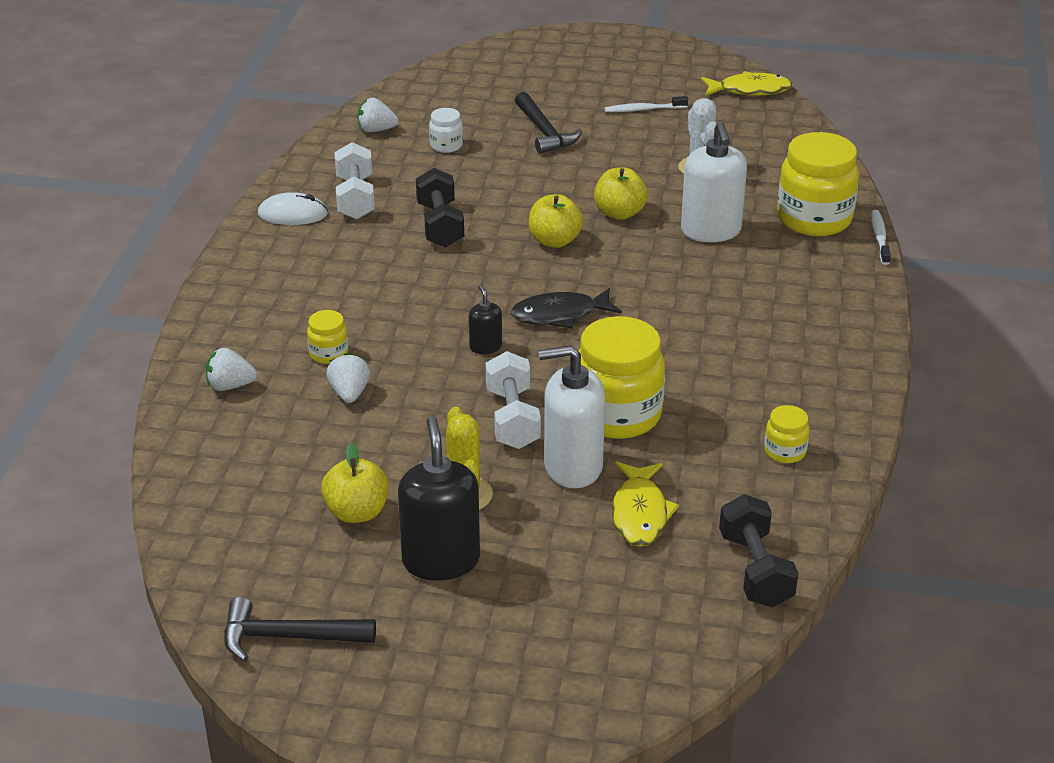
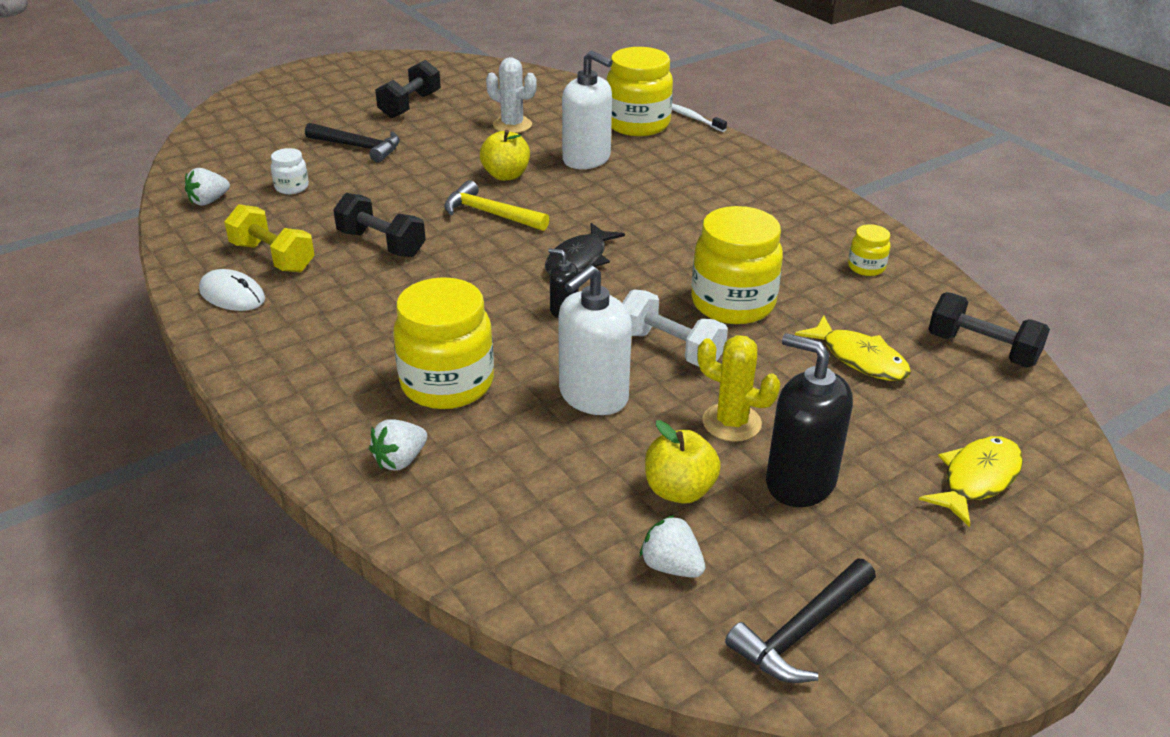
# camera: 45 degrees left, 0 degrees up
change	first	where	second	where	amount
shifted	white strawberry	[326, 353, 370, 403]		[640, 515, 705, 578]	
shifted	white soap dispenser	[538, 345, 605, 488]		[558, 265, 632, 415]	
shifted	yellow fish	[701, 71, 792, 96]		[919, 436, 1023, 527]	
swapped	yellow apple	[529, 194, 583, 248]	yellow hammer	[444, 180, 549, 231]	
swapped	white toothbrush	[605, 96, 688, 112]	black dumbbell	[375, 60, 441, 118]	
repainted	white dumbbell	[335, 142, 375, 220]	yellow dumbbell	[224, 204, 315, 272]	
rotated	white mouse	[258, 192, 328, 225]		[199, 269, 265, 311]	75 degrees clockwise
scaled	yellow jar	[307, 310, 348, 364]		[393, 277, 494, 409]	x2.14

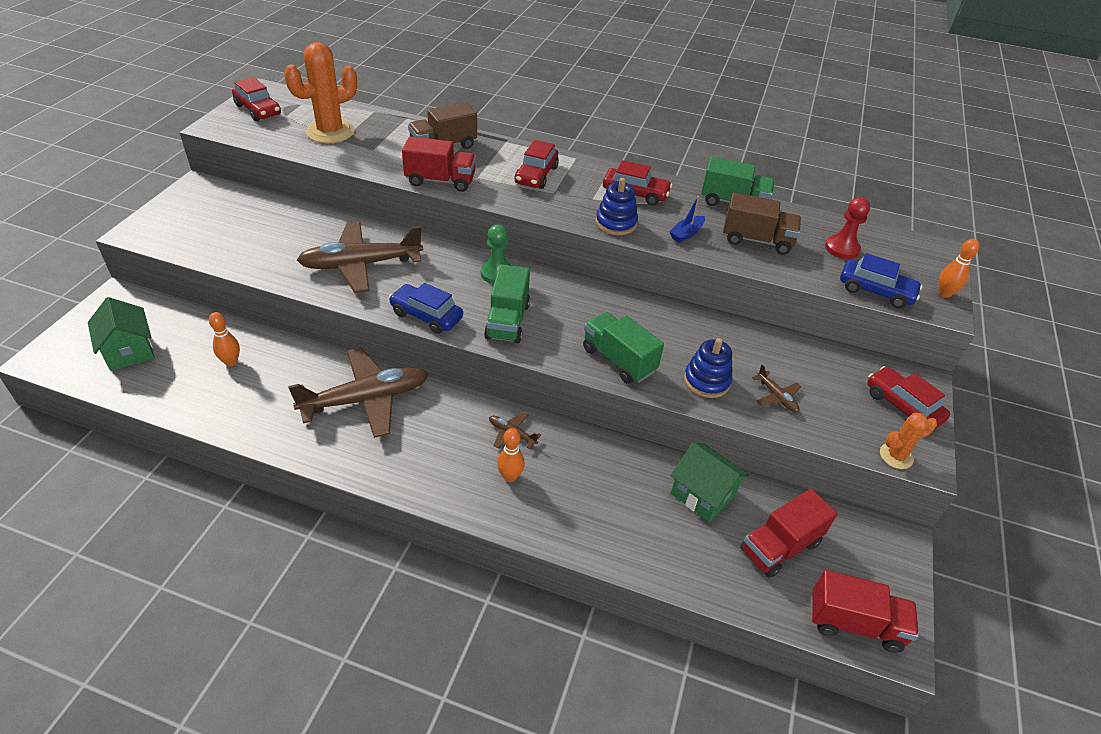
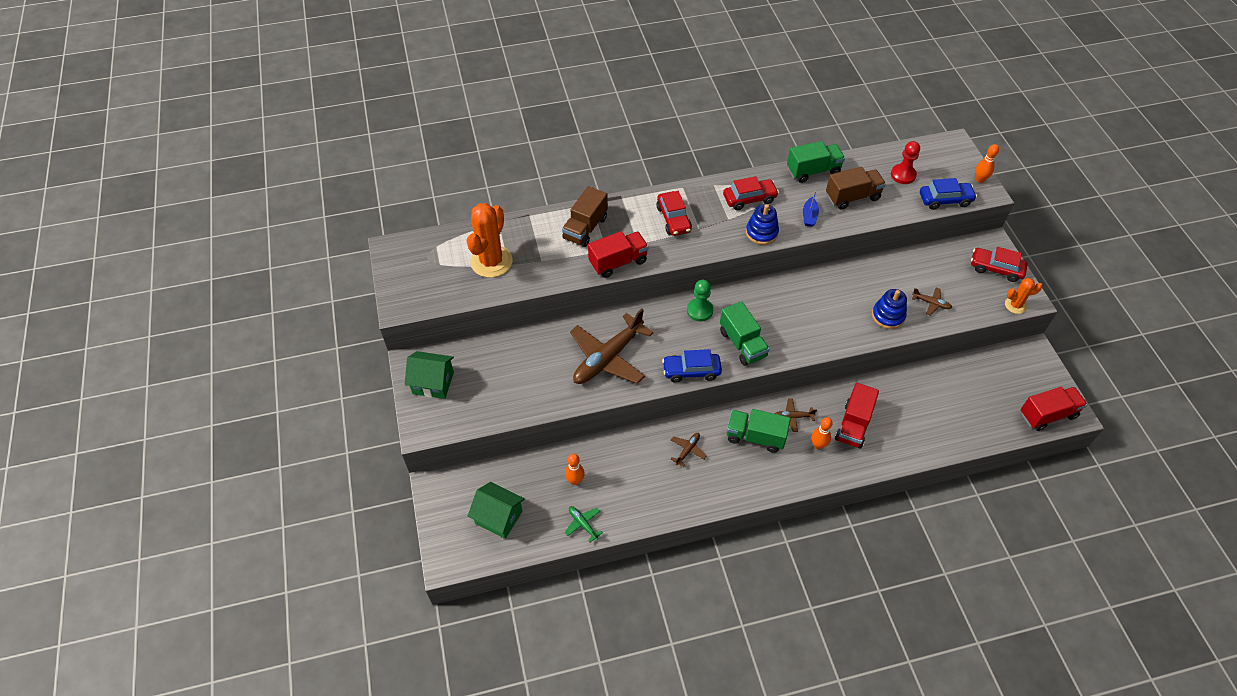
# camera: 30 degrees left, 10 degrees up
change	first	where	second	where	amount
gone	red car	[232, 77, 281, 121]			
new			green plane	[565, 506, 603, 543]	
shifted	green truck	[583, 312, 664, 384]		[727, 409, 791, 453]	
shifted	green house	[670, 442, 749, 522]		[405, 351, 454, 399]	
shifted	red truck	[740, 489, 837, 578]		[835, 383, 879, 449]	
rotated	orange cactus	[880, 413, 937, 469]		[1005, 278, 1043, 314]	45 degrees clockwise
scaled	brown plane	[288, 348, 428, 438]		[671, 433, 706, 467]	x0.42

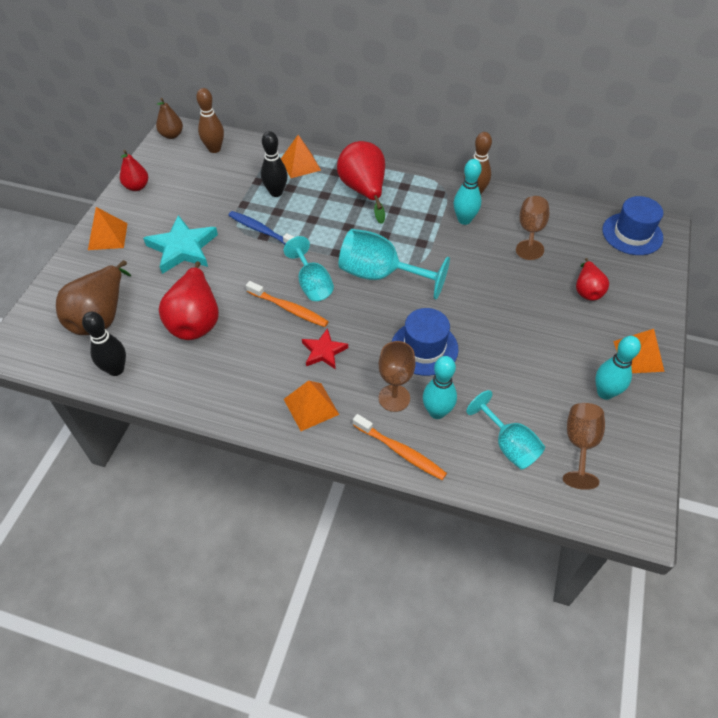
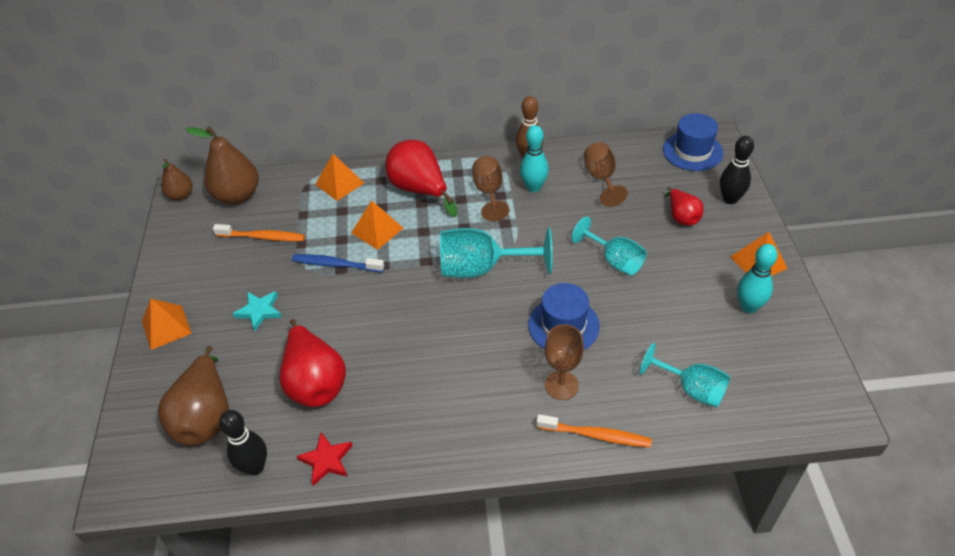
# camera: 20 degrees left, 5 degrees down
change	first	where	second	where	amount
gone	red pear	[120, 150, 148, 191]			
gone	turquoise bowling pin	[423, 356, 457, 419]			
shifted	orange toothbrush	[246, 281, 329, 327]		[213, 224, 305, 241]	
shifted	black bowling pin	[261, 131, 288, 197]		[720, 136, 754, 204]	
shifted	turquoise goblet	[284, 236, 334, 301]		[572, 216, 647, 276]	
shifted	orange pyramid	[284, 380, 339, 431]		[351, 200, 403, 250]	
shifted	red star	[302, 328, 348, 370]		[296, 432, 353, 486]	
shifted	brown goblet	[563, 403, 605, 490]		[472, 156, 509, 222]	
swapped	brown bowling pin	[196, 88, 224, 153]	brown pear	[185, 127, 259, 205]	
scaled	turquoise star	[143, 215, 218, 274]		[233, 291, 282, 331]	x0.58

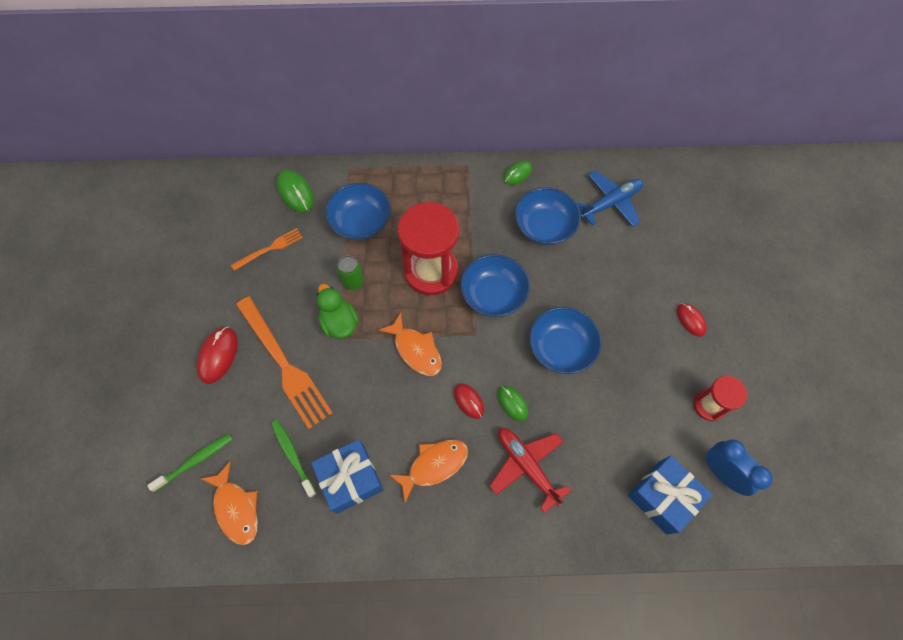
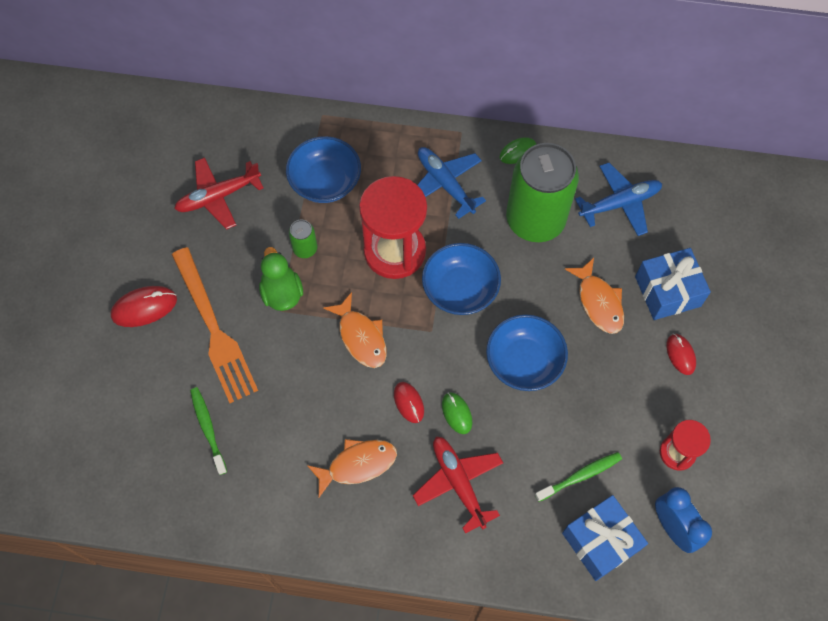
# camera: 10 degrees right, 0 degrees up
change	first	where	second	where	amount
gone	green mouse	[277, 170, 314, 212]			
new			blue plane	[418, 147, 486, 219]	
shifted	green toothbrush	[147, 434, 233, 492]		[535, 452, 622, 502]	
shifted	orange fish	[201, 461, 258, 545]		[565, 258, 624, 334]	
shifted	blue gift	[311, 439, 384, 514]		[635, 248, 711, 320]	
swapped	orange fork	[231, 228, 303, 271]	red plane	[174, 158, 264, 230]	
swapped	blue bowl	[515, 187, 581, 245]	green can	[506, 143, 579, 242]	
rotated	red mouse	[197, 327, 238, 384]		[111, 286, 177, 327]	45 degrees clockwise

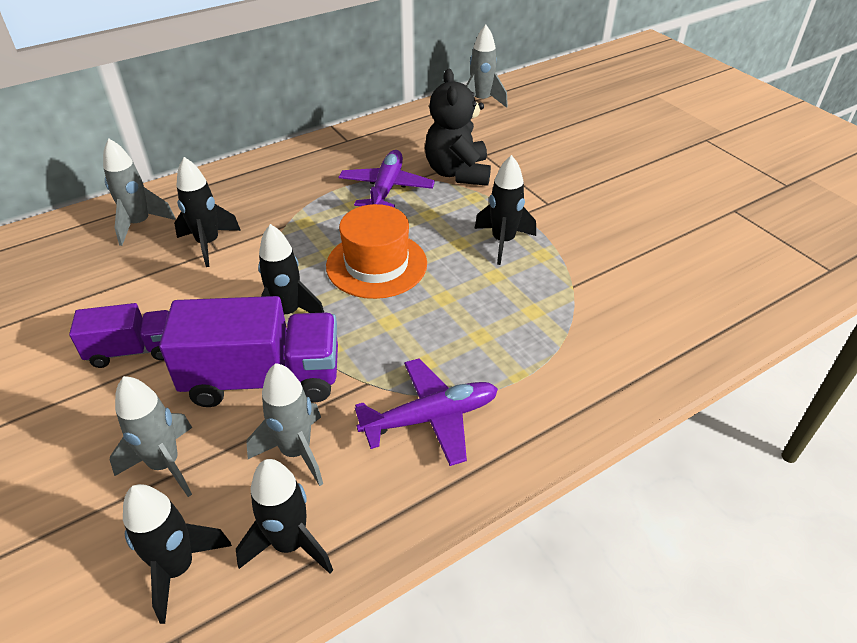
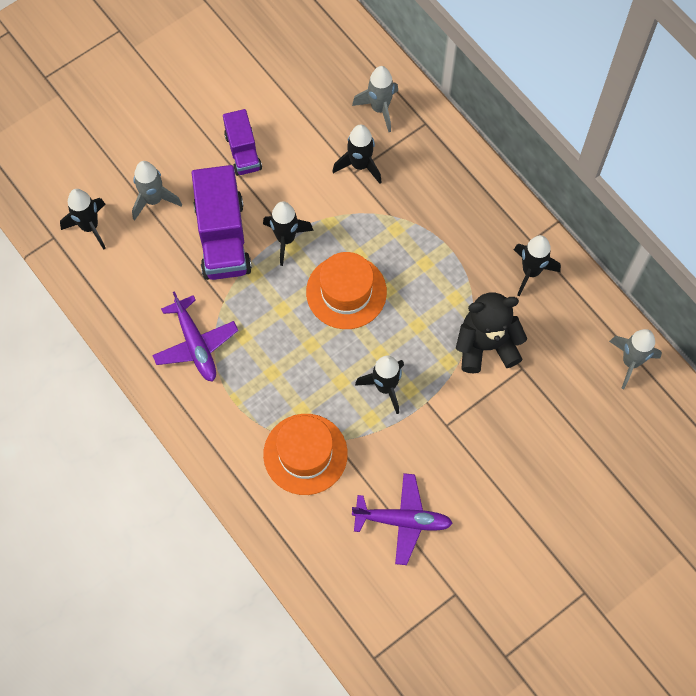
# camera: 85 degrees right, 25 degrees up
change	first	where	second	where	amount
gone	grey rocket	[247, 363, 323, 486]			
new			orange hat	[263, 414, 348, 495]	
shifted	black rocket	[236, 459, 333, 574]		[514, 235, 561, 296]	
shifted	purple plane	[339, 150, 435, 208]		[352, 473, 453, 565]	

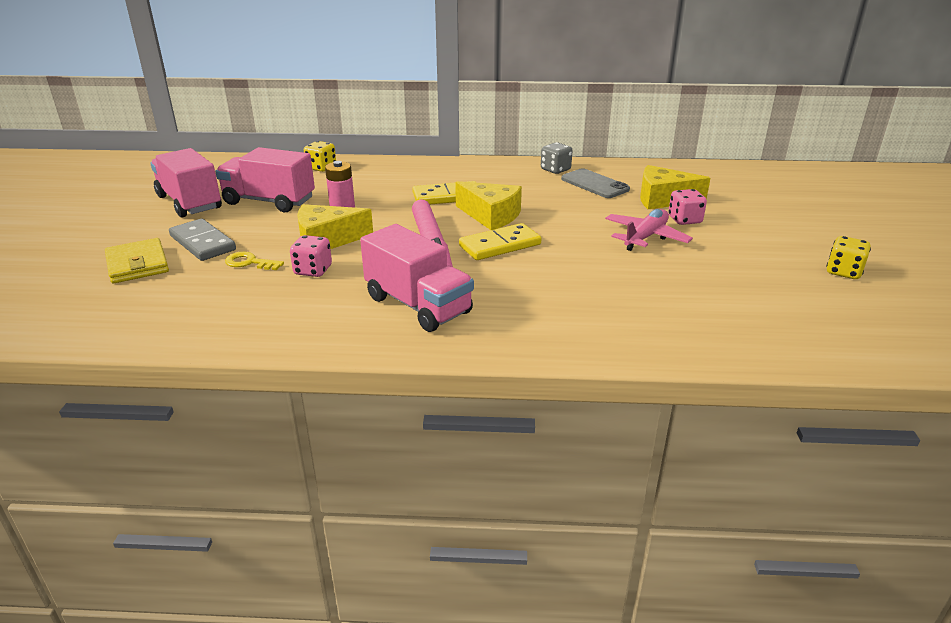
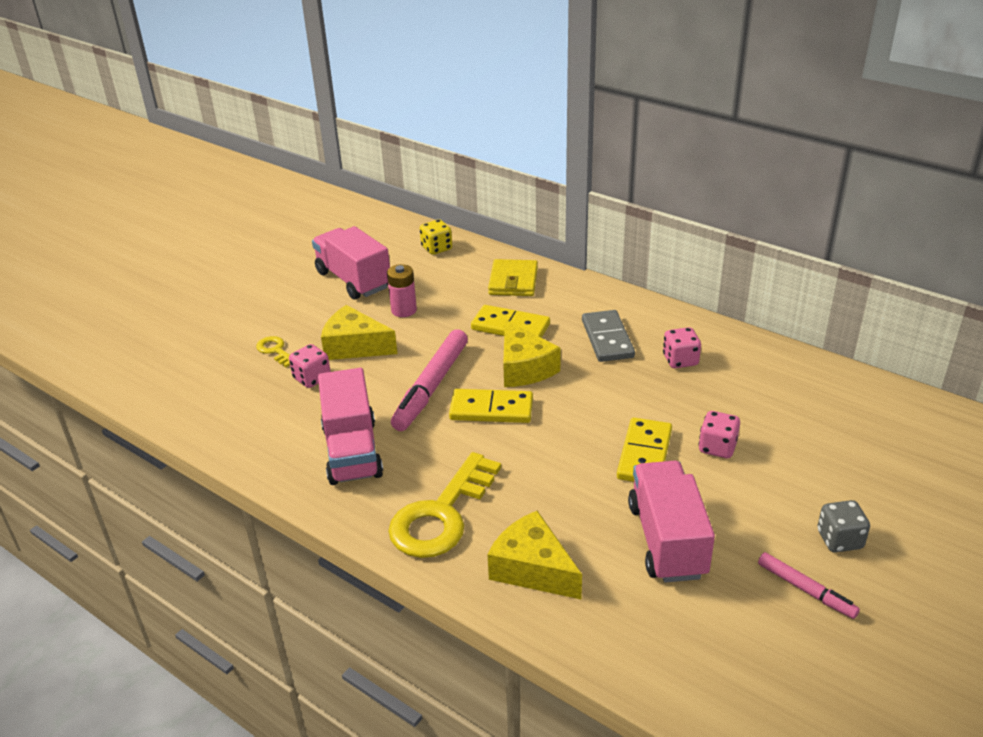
# camera: 35 degrees right, 5 degrees up
change	first	where	second	where	amount
new			yellow key	[388, 452, 501, 558]	
shifted	yellow wallet	[105, 238, 169, 283]		[488, 259, 538, 296]	
shifted	pink truck	[150, 148, 222, 218]		[628, 461, 715, 583]	
shifted	grey domino	[169, 219, 236, 261]		[582, 310, 635, 362]	
shifted	grey dice	[541, 142, 573, 174]		[817, 500, 870, 553]	
shifted	yellow cheese	[640, 165, 710, 209]		[488, 511, 582, 599]	
swapped	grey phone	[561, 168, 630, 198]	pink dice	[663, 327, 701, 368]	
swapped	pink plane	[605, 209, 693, 251]	yellow domino	[617, 418, 672, 482]	
swapped	yellow dice	[826, 236, 871, 279]	pink marker	[758, 552, 860, 619]	

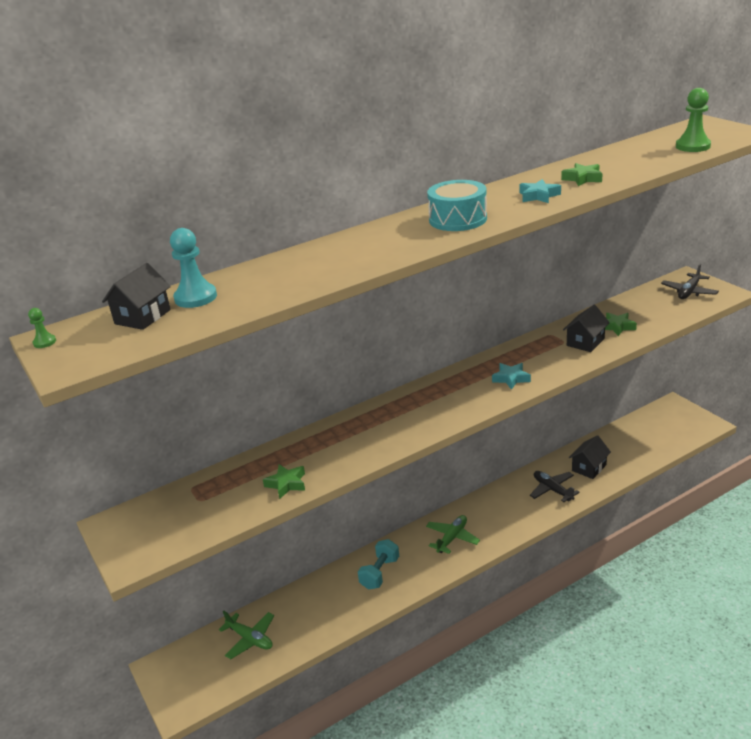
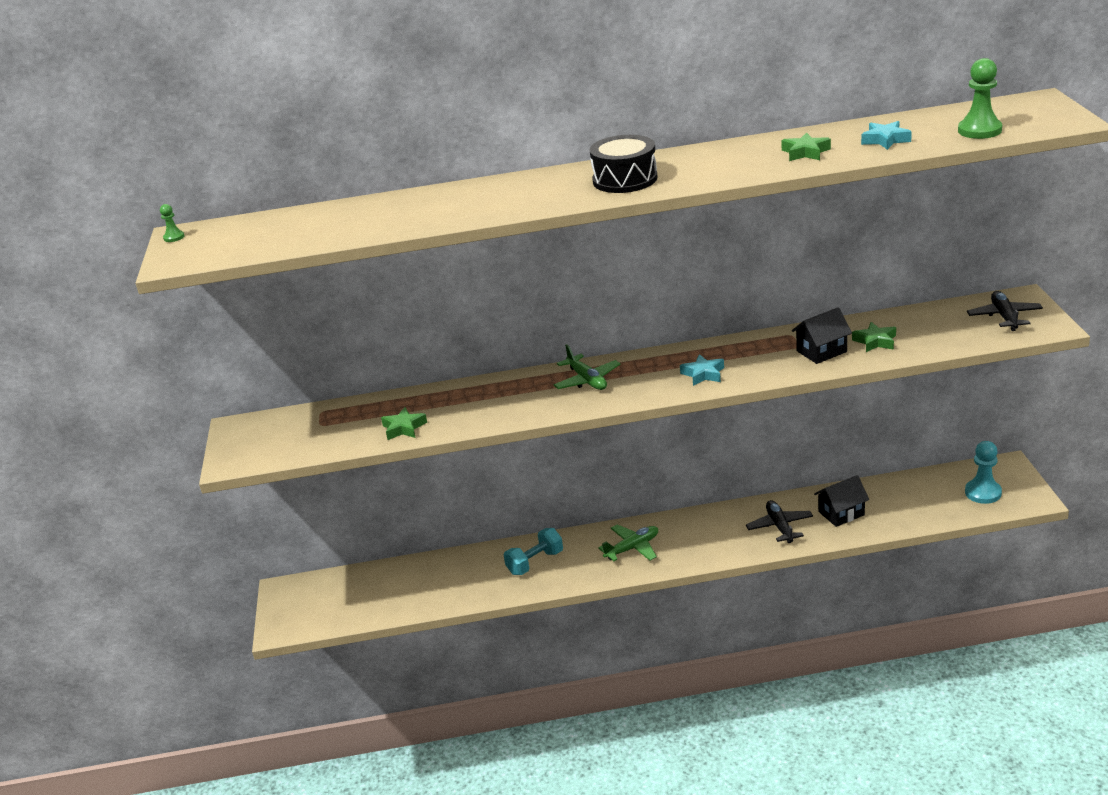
# camera: 25 degrees right, 0 degrees up
change	first	where	second	where	amount
gone	black house	[102, 263, 171, 330]			
shifted	turquoise pawn	[170, 228, 217, 308]		[965, 441, 1002, 504]	
shifted	green plane	[219, 611, 274, 659]		[554, 344, 621, 390]	
shifted	turquoise star	[519, 179, 561, 203]		[861, 121, 912, 150]	
repainted	turquoise drum	[427, 180, 487, 231]	black drum	[589, 135, 658, 193]	
rotated	black plane	[661, 264, 719, 299]		[967, 291, 1043, 331]	120 degrees clockwise

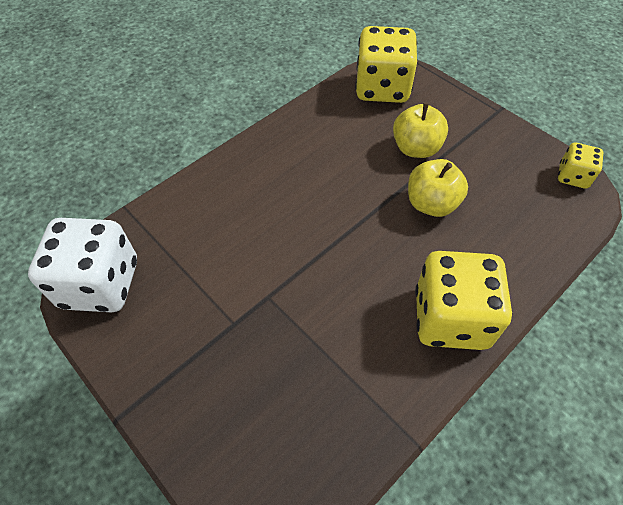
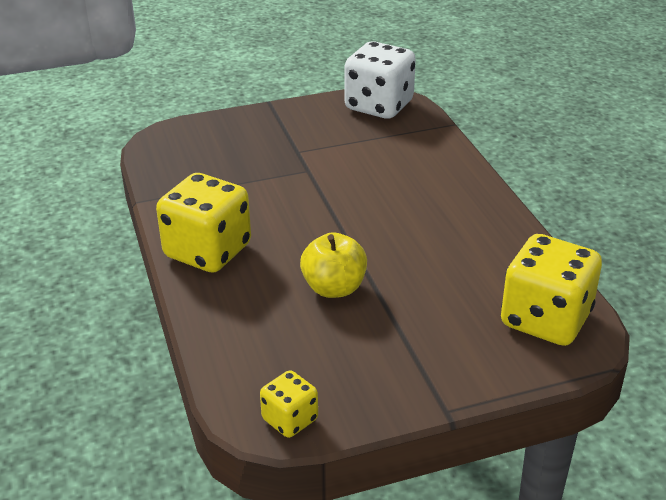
# camera: 115 degrees right, 20 degrees down
change	first	where	second	where	amount
gone	yellow apple	[393, 103, 448, 158]			

